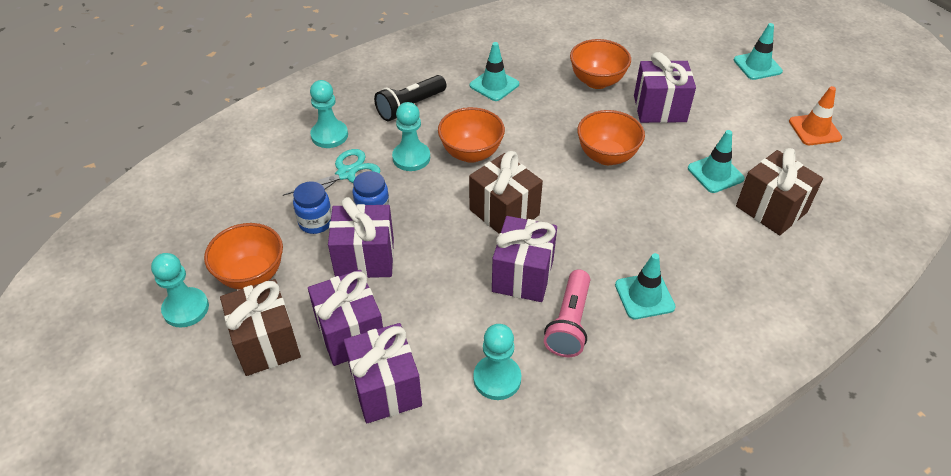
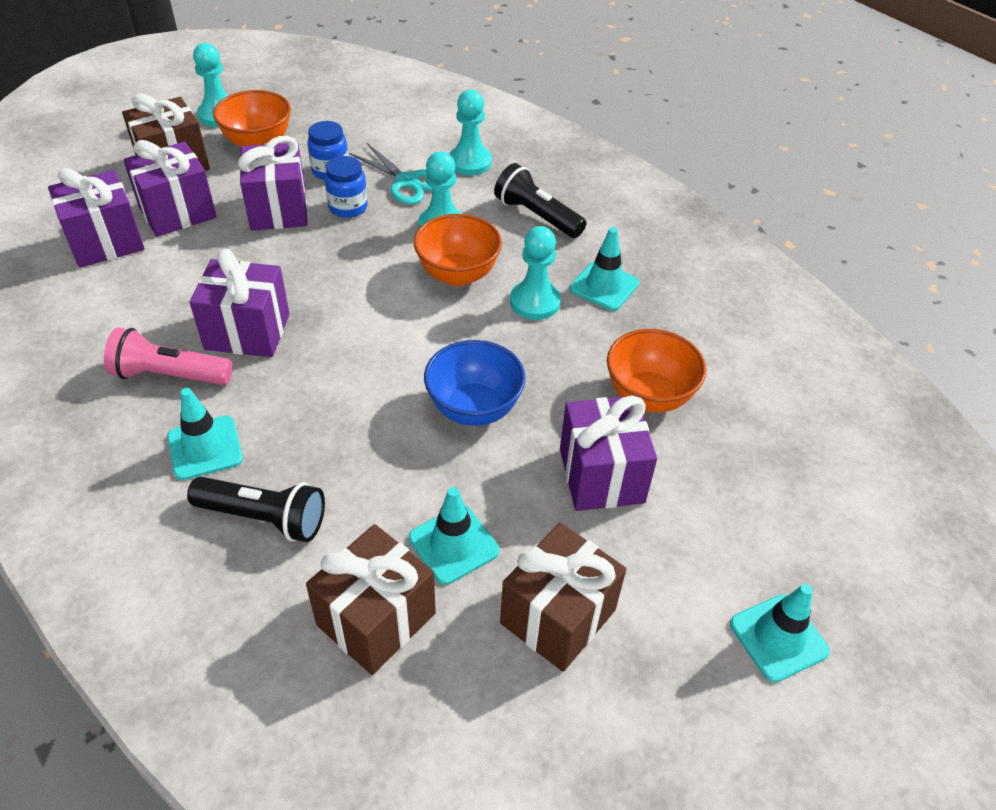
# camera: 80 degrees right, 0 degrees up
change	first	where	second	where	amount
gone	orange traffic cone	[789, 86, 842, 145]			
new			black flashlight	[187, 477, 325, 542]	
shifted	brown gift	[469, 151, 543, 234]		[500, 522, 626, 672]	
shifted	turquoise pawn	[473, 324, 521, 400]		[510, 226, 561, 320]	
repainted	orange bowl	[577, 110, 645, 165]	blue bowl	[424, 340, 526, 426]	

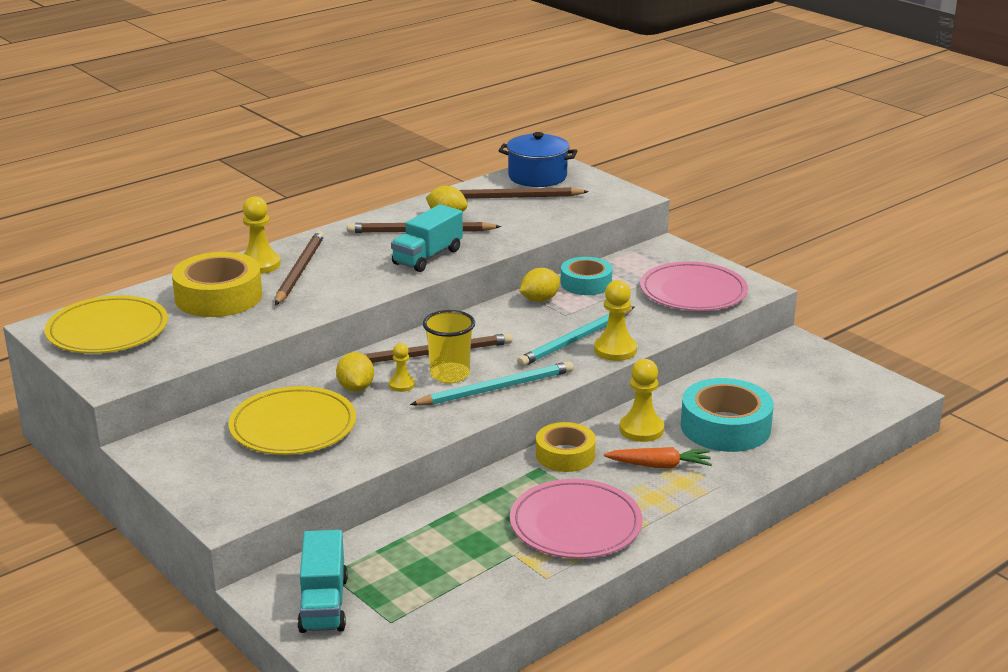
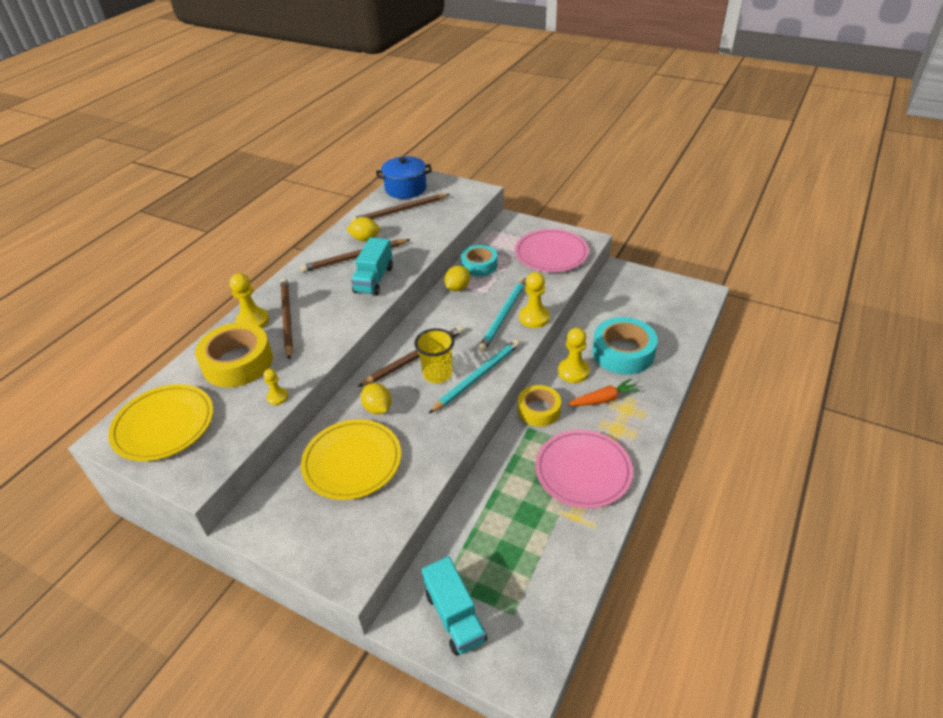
# camera: 20 degrees left, 15 degrees up
change	first	where	second	where	amount
shifted	yellow pawn	[389, 343, 415, 392]		[263, 369, 288, 405]	

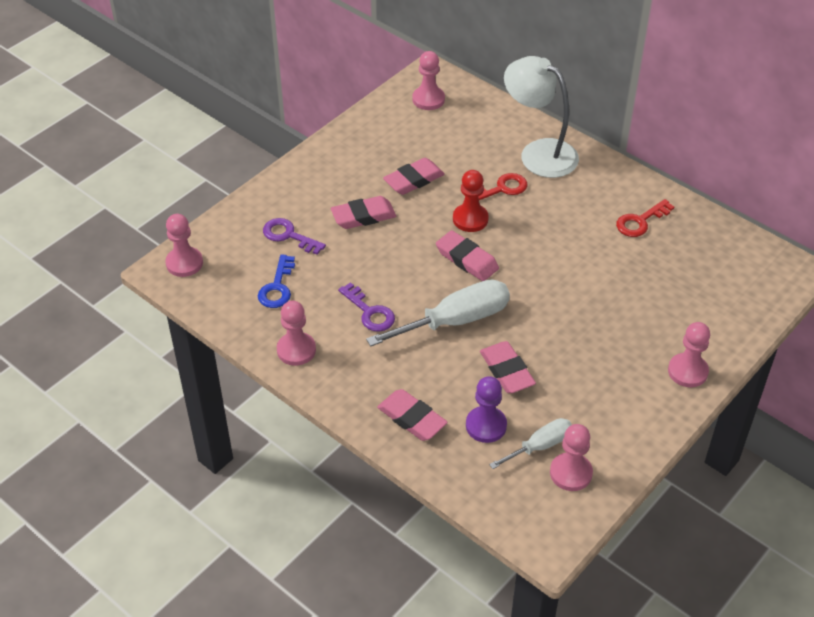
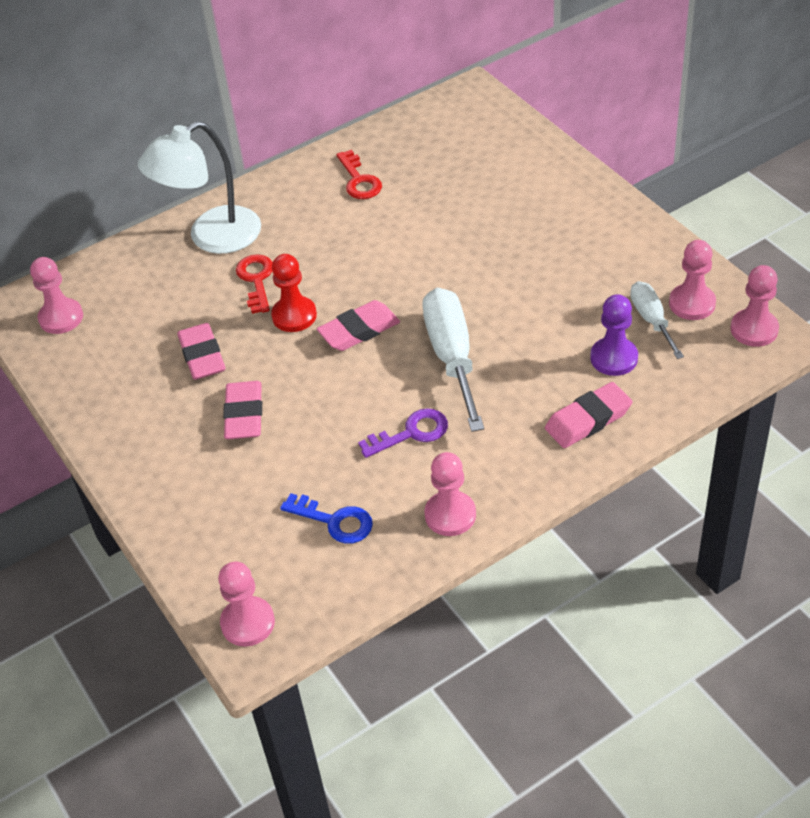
# camera: 70 degrees left, 0 degrees up
change	first	where	second	where	amount
gone	purple key	[263, 218, 326, 255]			
gone	pink eraser	[480, 341, 536, 393]			
shifted	pink pawn	[668, 322, 710, 387]		[731, 265, 779, 347]	

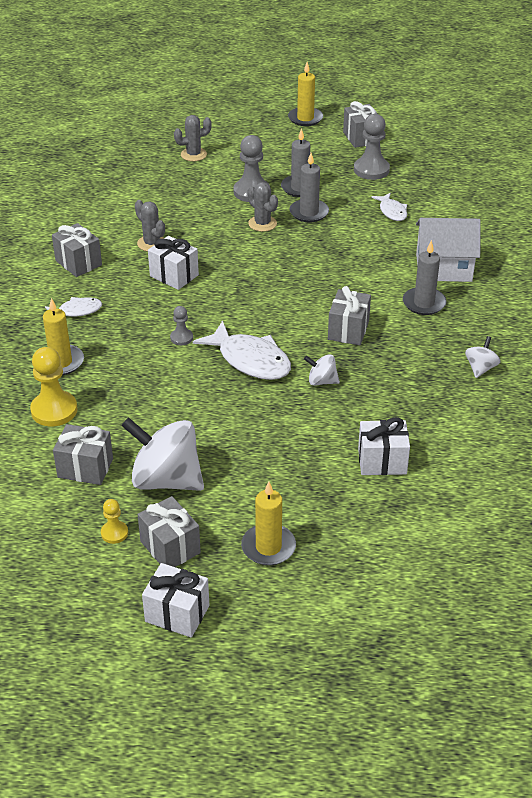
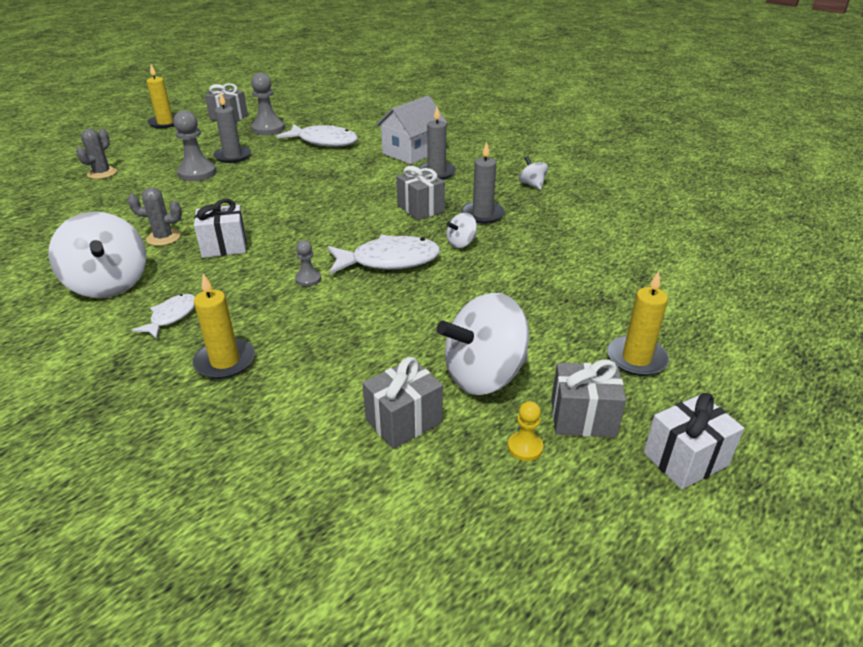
# camera: 50 degrees left, 5 degrees down
change	first	where	second	where	amount
gone	yellow pawn	[30, 347, 78, 426]			
gone	grey cactus	[248, 182, 278, 232]			
gone	white gift	[358, 417, 410, 475]			
shifted	grey candle	[289, 153, 329, 222]		[461, 142, 505, 224]	
swapped	grey gift	[52, 223, 102, 277]	white spinning top	[49, 212, 146, 298]	
scaled	white fish	[371, 192, 407, 221]		[276, 124, 358, 147]	x1.80

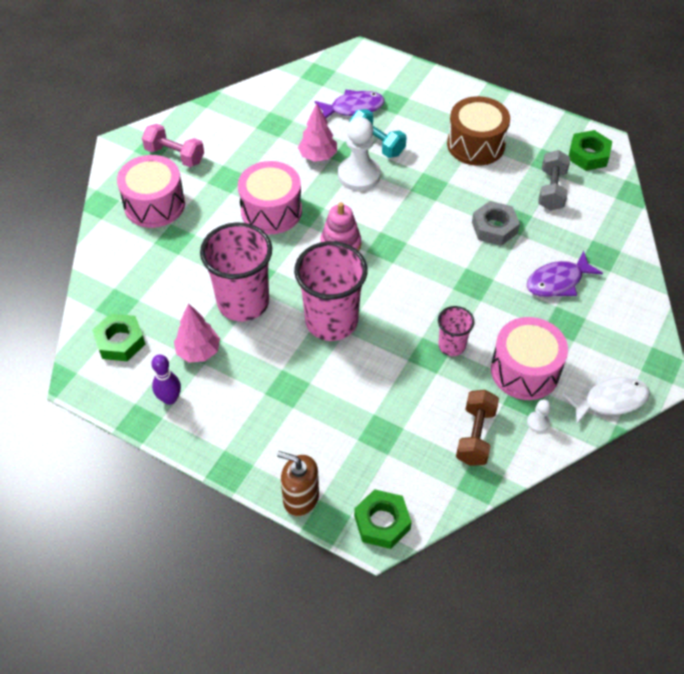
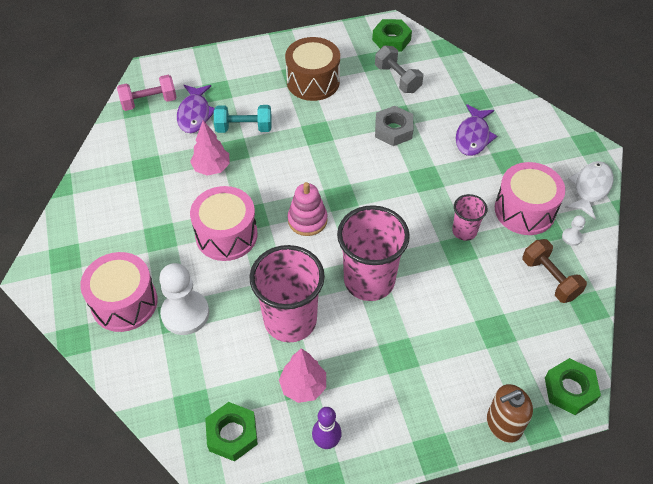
# camera: 45 degrees left, 0 degrees up
change	first	where	second	where	amount
shifted	pink dumbbell	[142, 124, 204, 167]		[117, 75, 177, 111]	
shifted	white pawn	[338, 117, 381, 191]		[159, 263, 209, 335]	
rotated	purple fish	[315, 89, 385, 118]		[177, 85, 215, 133]	150 degrees clockwise

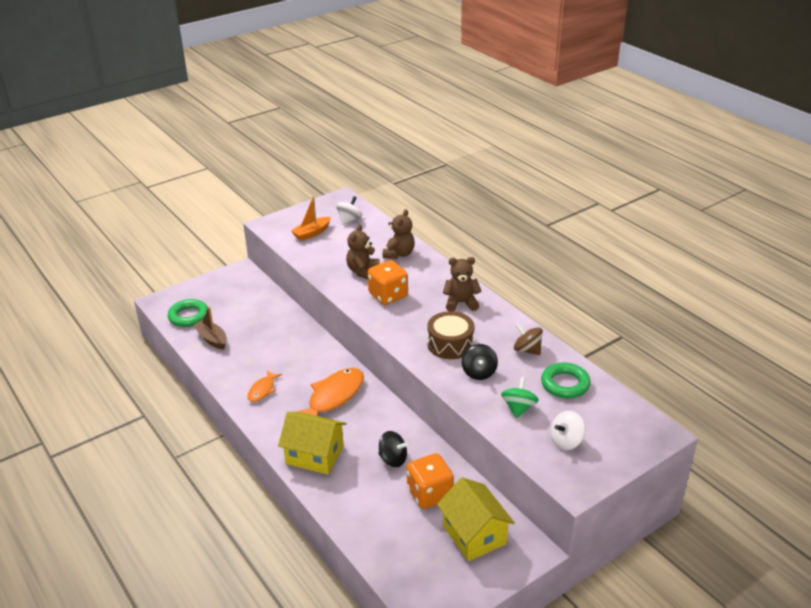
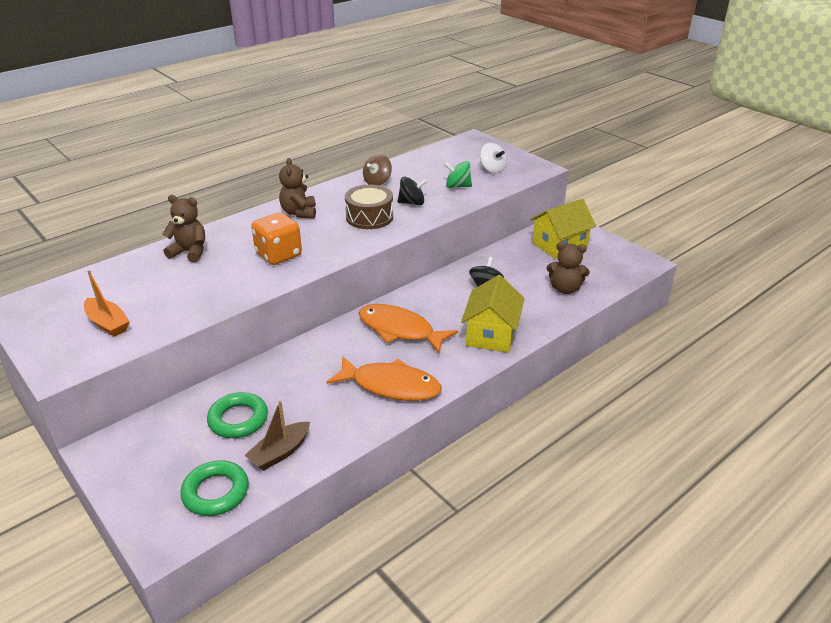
# camera: 95 degrees left, 0 degrees up
change	first	where	second	where	amount
gone	white spinning top	[336, 196, 362, 225]			
gone	orange dice	[407, 453, 454, 509]			
shifted	brown teddy bear	[346, 224, 379, 279]		[547, 242, 590, 294]	
shifted	green ring	[541, 363, 591, 398]		[207, 392, 268, 438]	
scaled	orange fish	[248, 370, 282, 402]		[327, 356, 441, 401]	x1.87

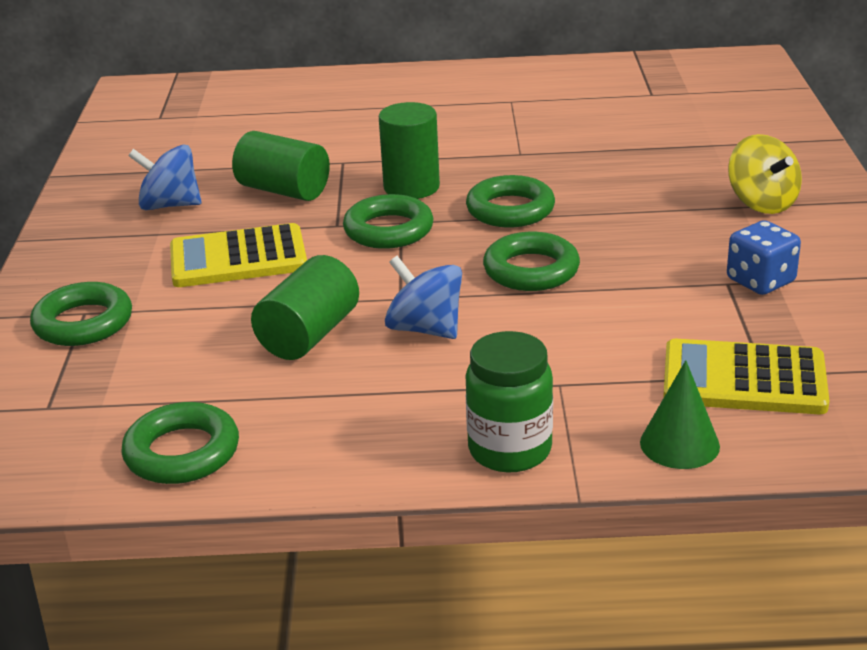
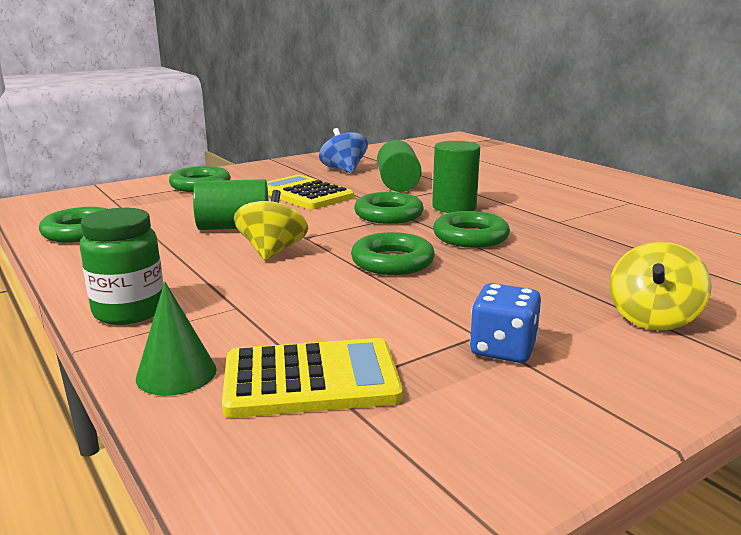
# camera: 55 degrees right, 10 degrees down
change	first	where	second	where	amount
repainted	blue spinning top	[385, 256, 462, 339]	yellow spinning top	[234, 190, 308, 261]	
rotated	yellow calculator	[663, 339, 830, 414]		[222, 338, 403, 418]	105 degrees clockwise

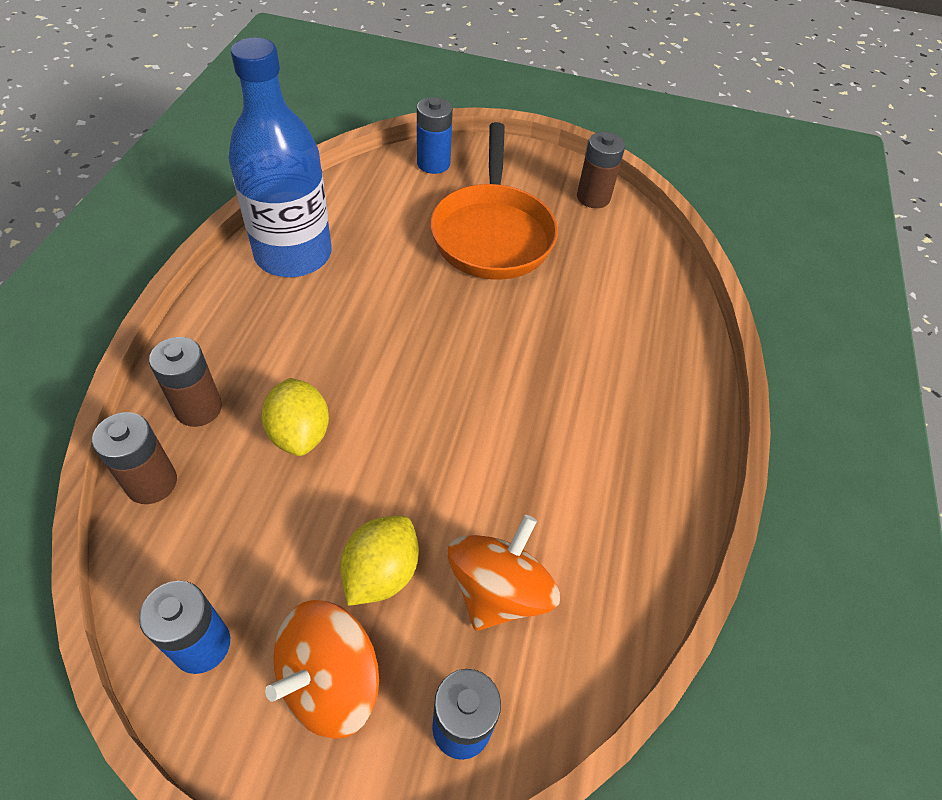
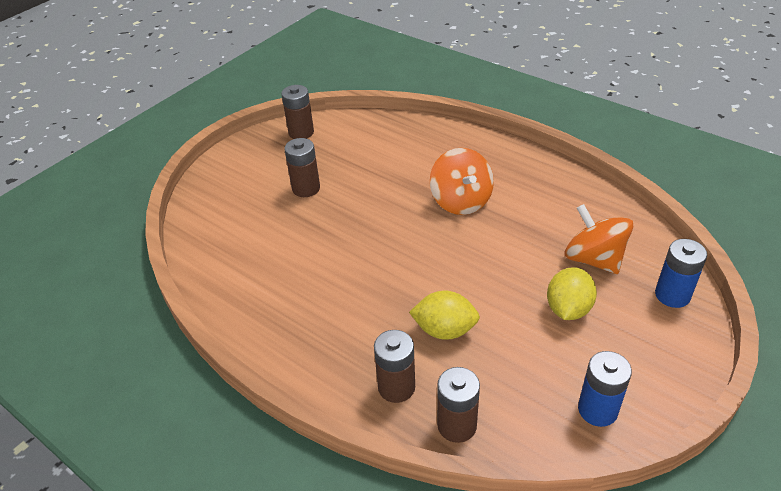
# camera: 60 degrees left, 10 degrees down
change	first	where	second	where	amount
gone	blue bottle	[228, 37, 332, 277]			
gone	blue battery	[417, 97, 453, 174]			
shifted	orange spinning top	[265, 600, 379, 739]		[430, 148, 494, 215]	
swapped	orange pan	[430, 122, 558, 280]	brown battery	[284, 138, 320, 197]	
rotated	yellow lemon	[340, 516, 419, 606]		[547, 267, 597, 320]	60 degrees clockwise

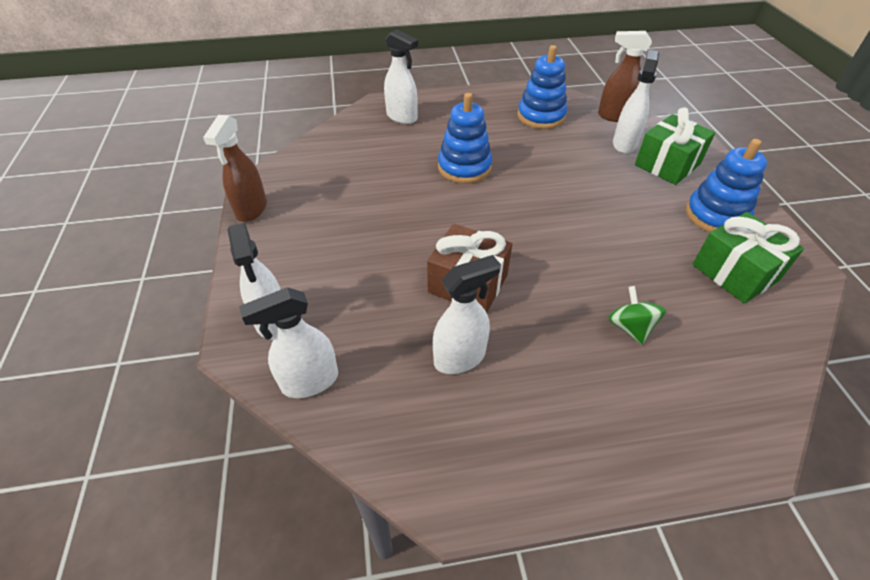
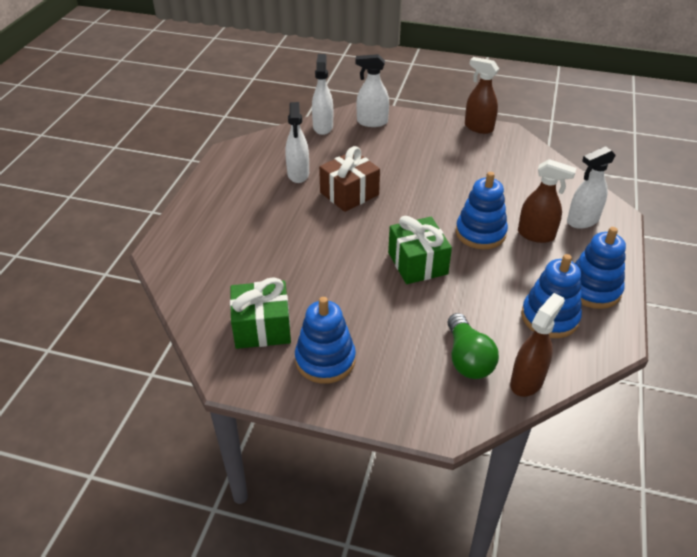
# camera: 115 degrees right, 5 degrees down
change	first	where	second	where	amount
gone	green spinning top	[608, 286, 666, 344]			
new			brown spray bottle	[518, 159, 577, 243]	
new			blue stacking toy	[575, 227, 626, 309]	
shifted	green gift	[635, 108, 715, 185]		[388, 216, 452, 284]	
swapped	white spray bottle	[613, 50, 659, 154]	green light bulb	[448, 313, 499, 379]	

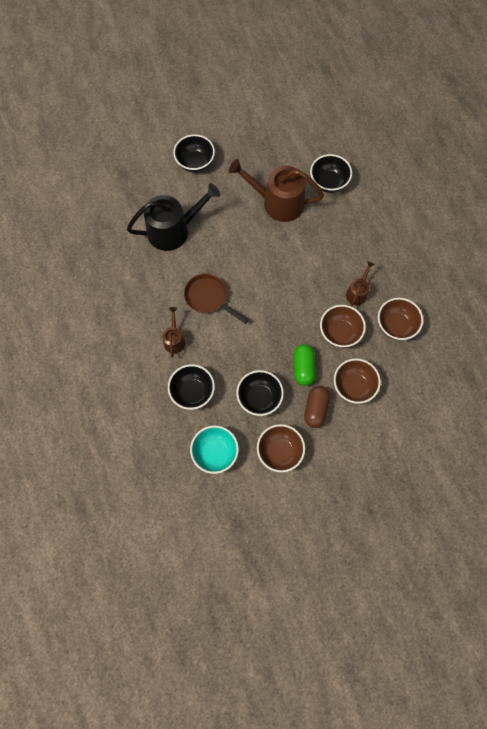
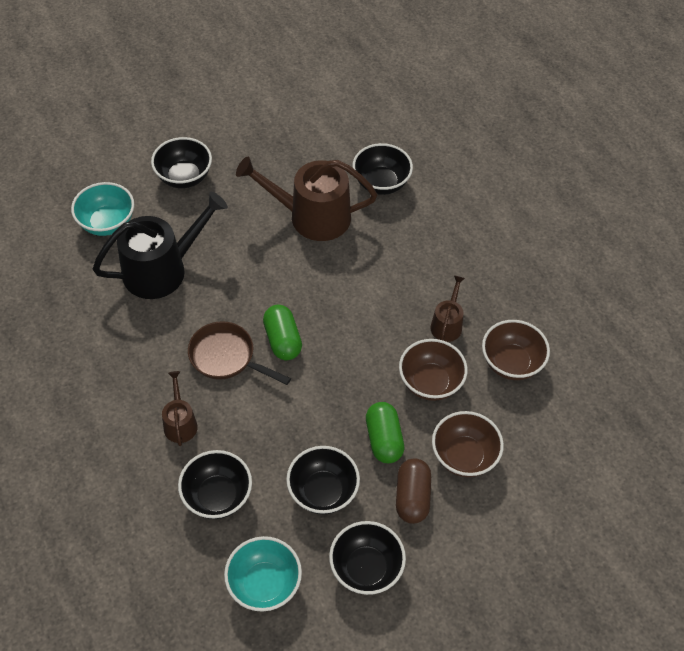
# camera: 10 degrees left, 15 degrees down
change	first	where	second	where	amount
new			turquoise bowl	[71, 182, 134, 236]	
new			green capsule	[263, 305, 302, 360]	
repainted	brown bowl	[257, 424, 305, 473]	black bowl	[329, 521, 406, 595]	

